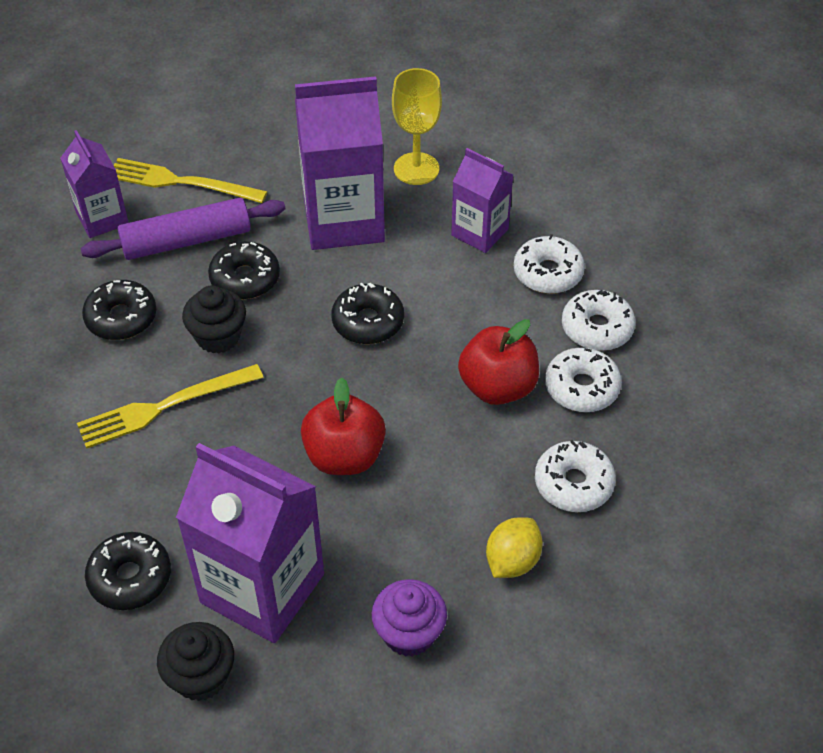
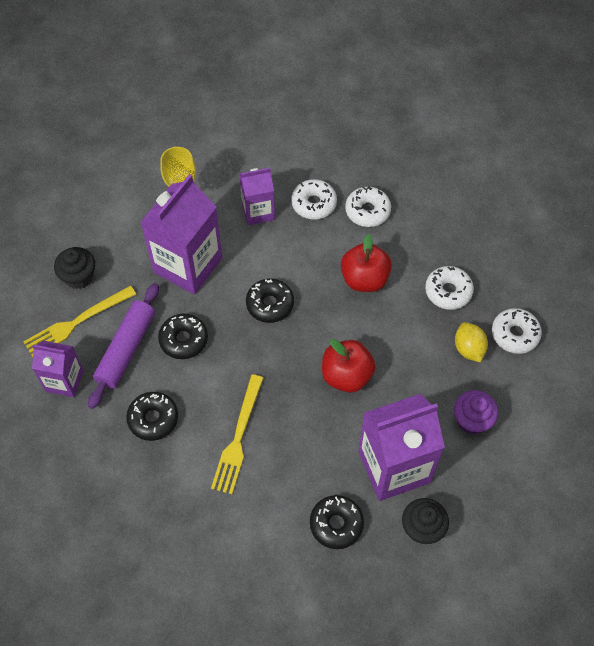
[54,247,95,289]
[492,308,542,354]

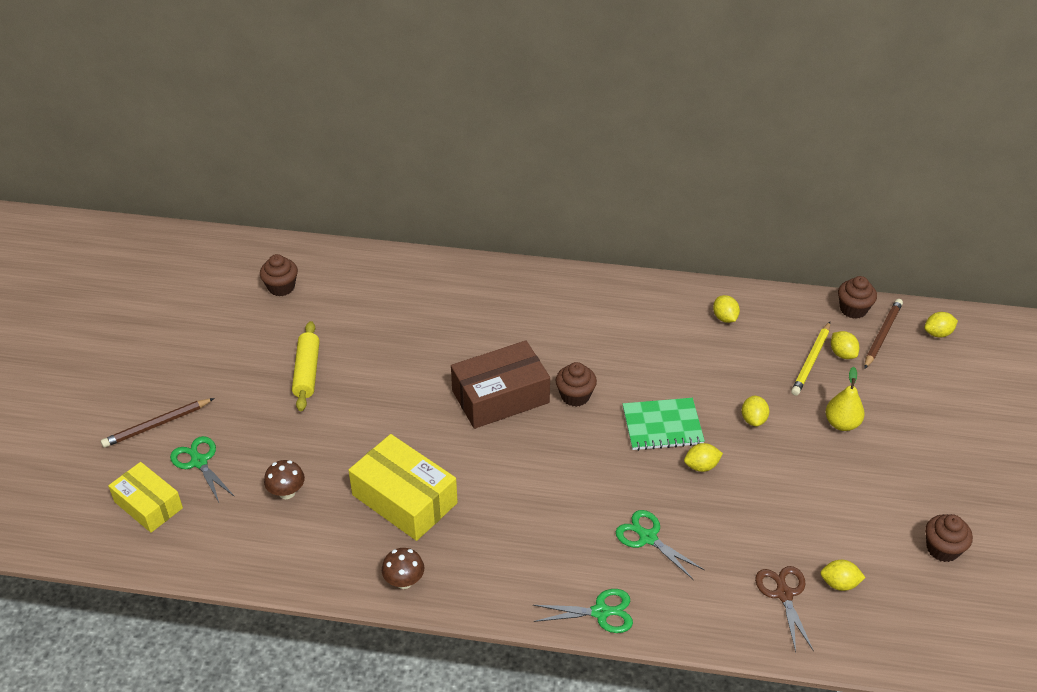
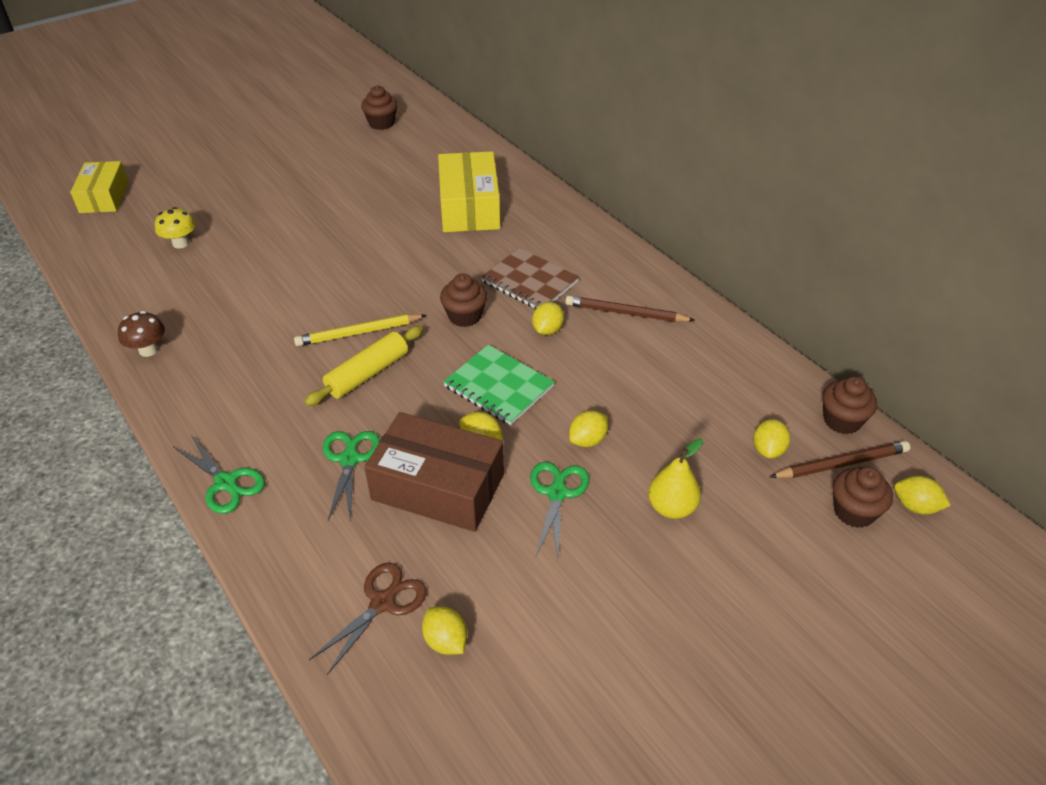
[481,248,579,309]
[565,295,695,322]
[530,462,589,558]
[304,326,423,406]
[438,151,500,232]
[365,412,504,532]
[532,302,564,335]
[294,314,427,346]
[833,467,893,528]
[155,207,196,249]

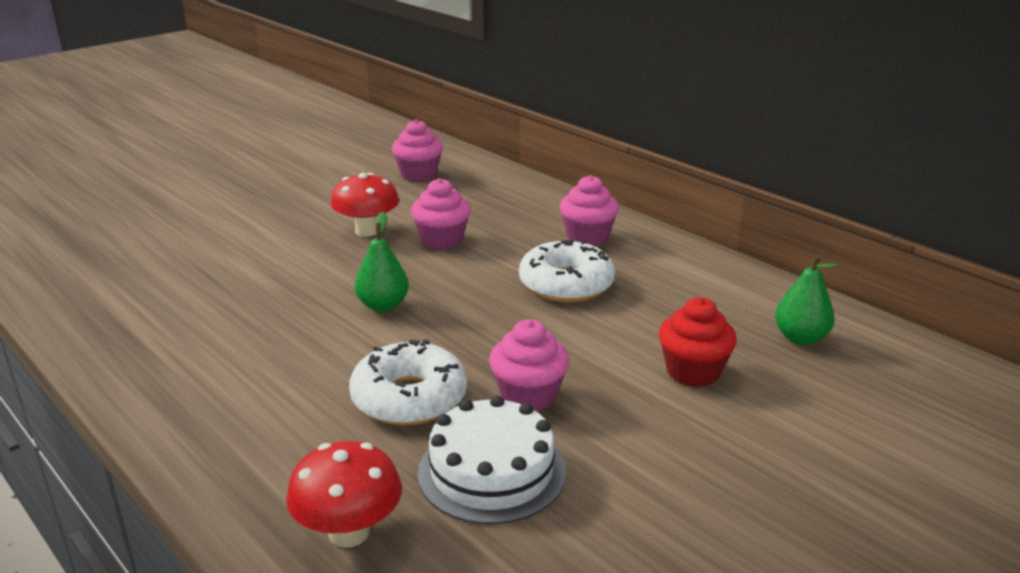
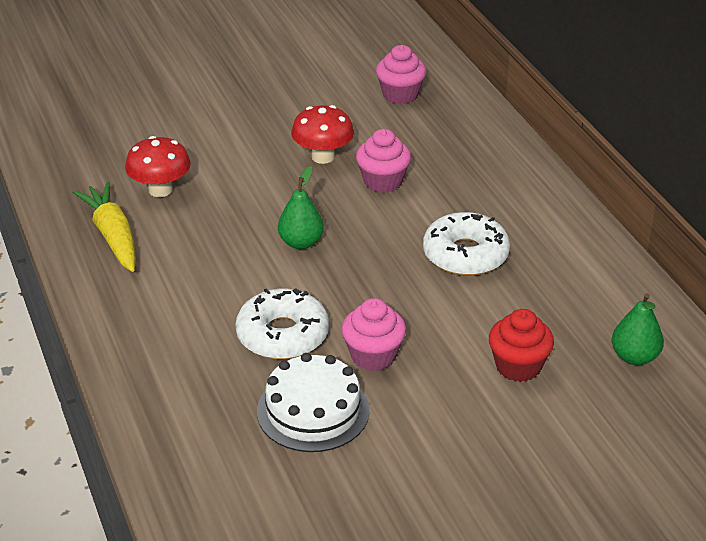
[560,175,619,246] (first image)
[72,182,136,272]
[125,136,191,197]

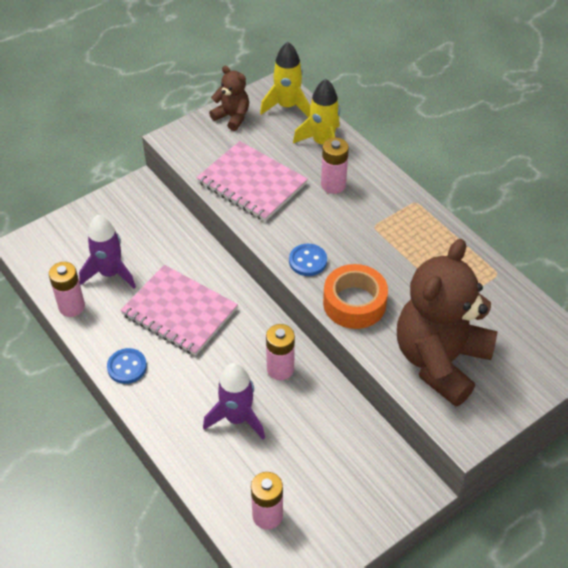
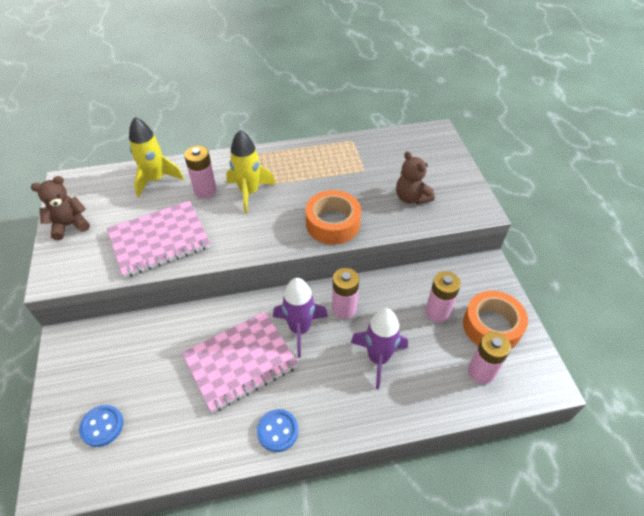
[463,291,528,349]
[425,271,461,323]
[273,278,328,358]
[226,130,276,213]
[79,405,123,447]
[396,151,435,205]

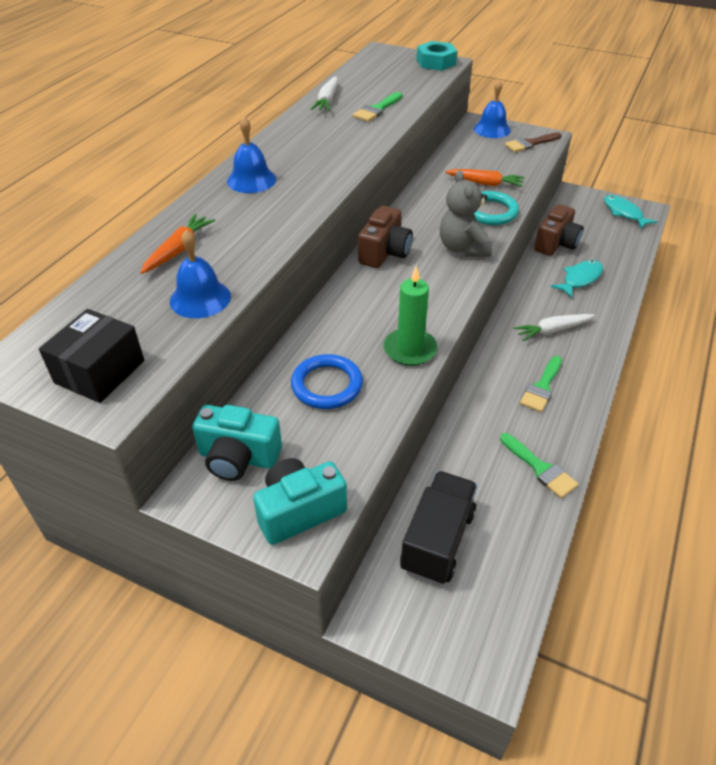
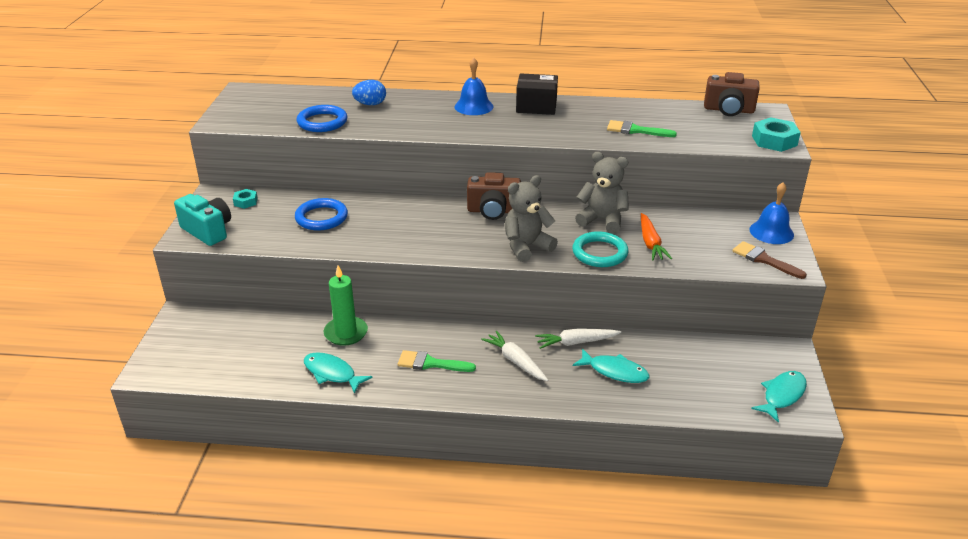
[400,471,477,585] (first image)
[575,152,629,234]
[516,73,558,115]
[535,328,621,349]
[324,265,368,346]
[704,72,760,116]
[352,80,386,105]
[297,105,347,132]
[233,189,258,209]
[304,352,373,394]

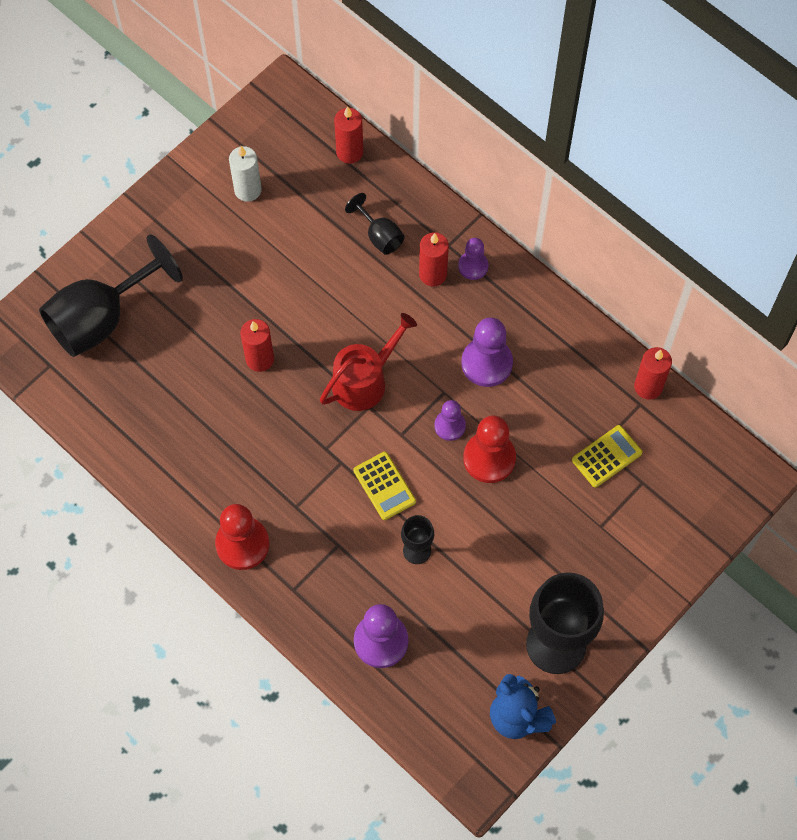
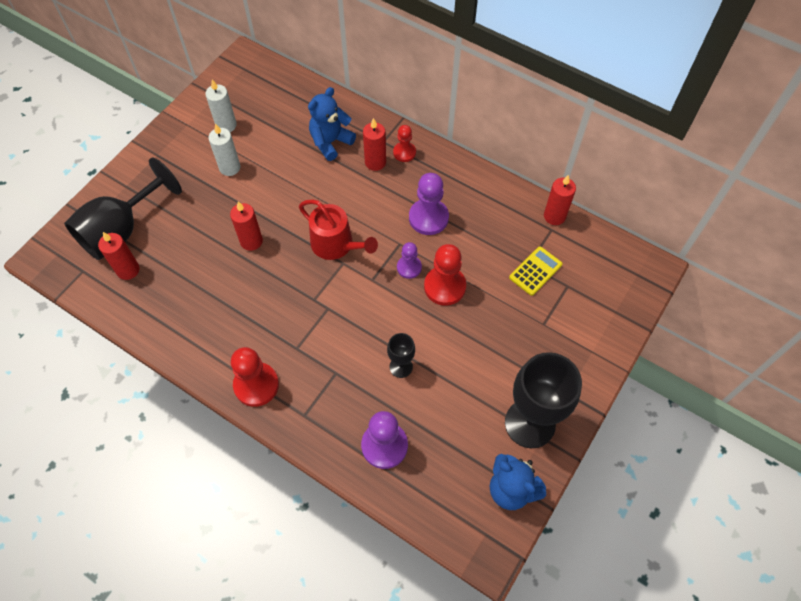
[353,452,416,520] (first image)
[208,123,240,176]
[98,232,140,280]
[308,87,356,161]
[393,125,416,162]
[299,199,378,260]

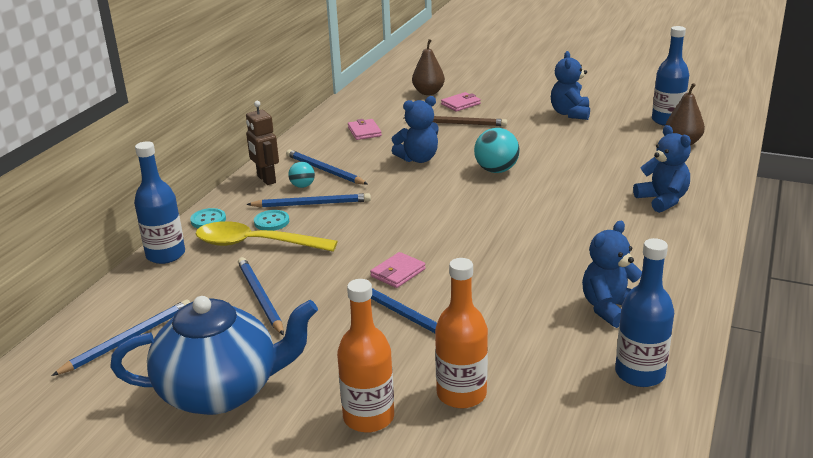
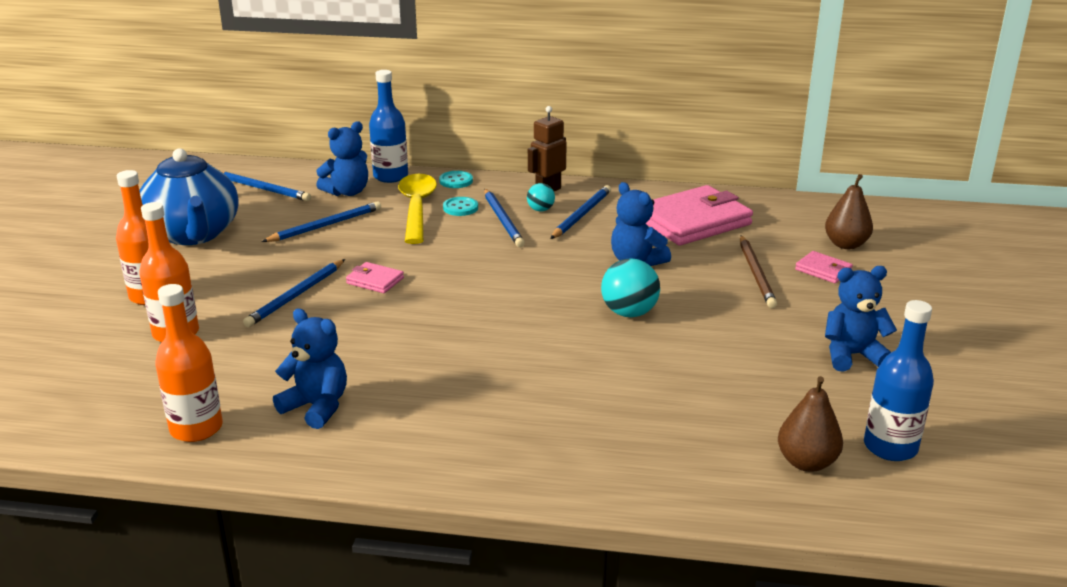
[316,121,368,196]
[155,284,223,442]
[646,185,753,246]

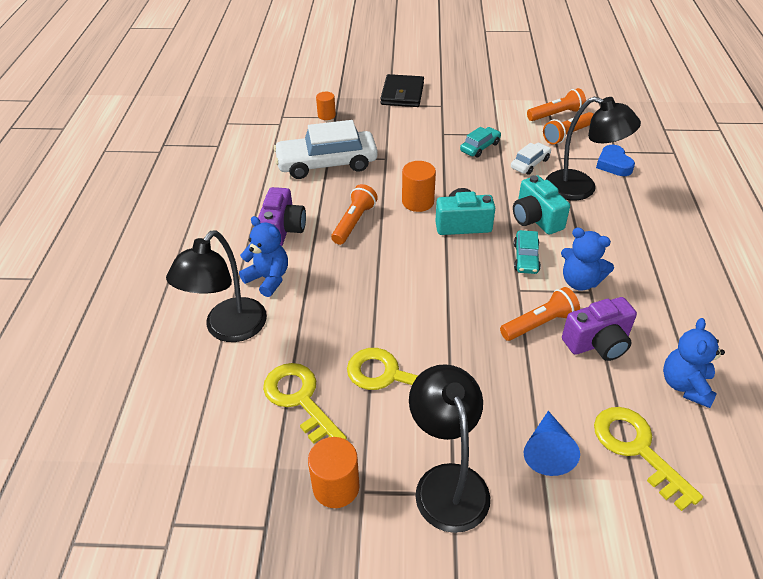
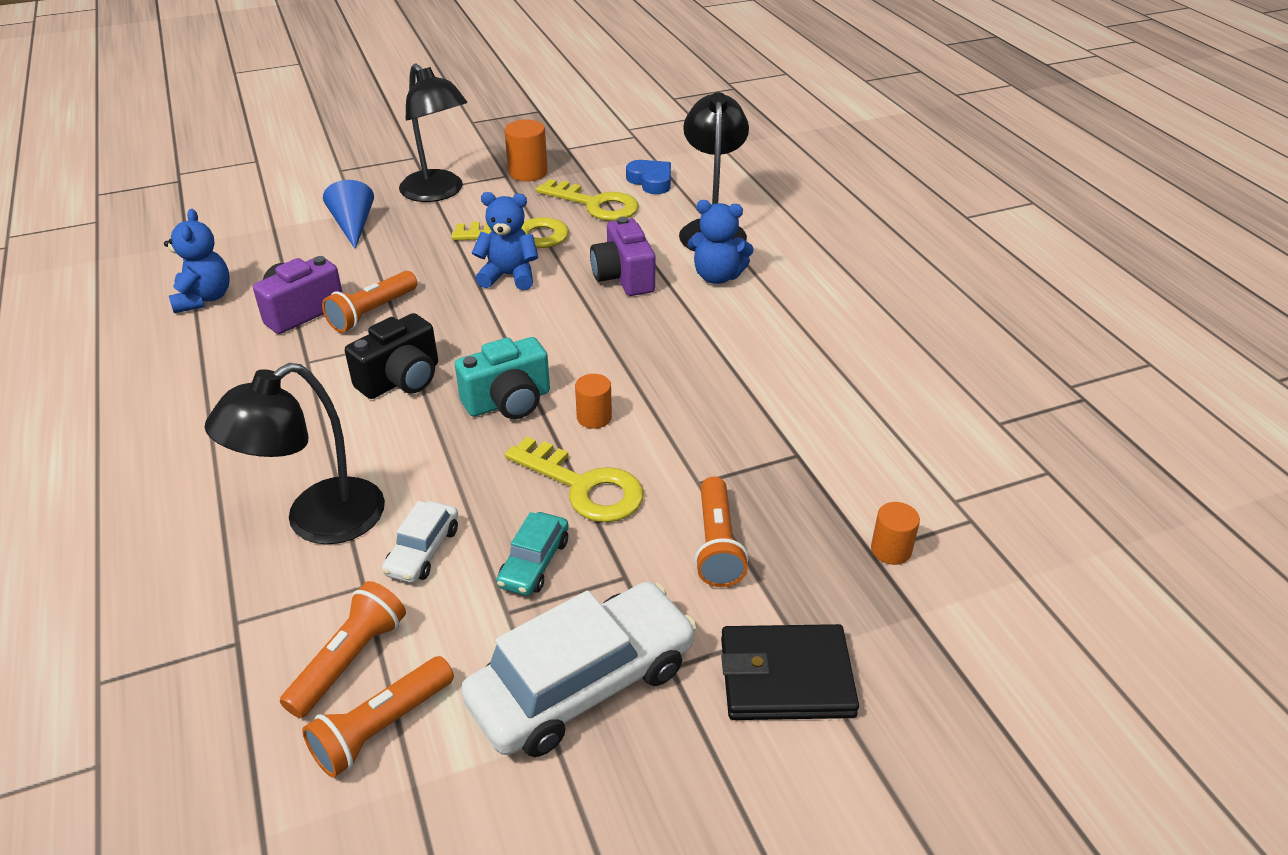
[513,175,570,235] (first image)
[590,217,655,296]
[461,582,697,757]
[694,477,749,587]
[472,192,538,290]
[505,437,644,522]
[626,160,671,194]
[345,313,438,399]
[721,624,859,720]
[205,363,385,544]
[575,374,612,429]

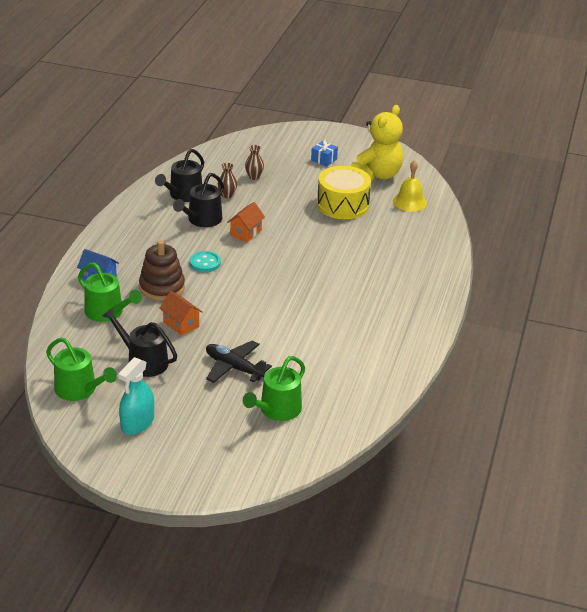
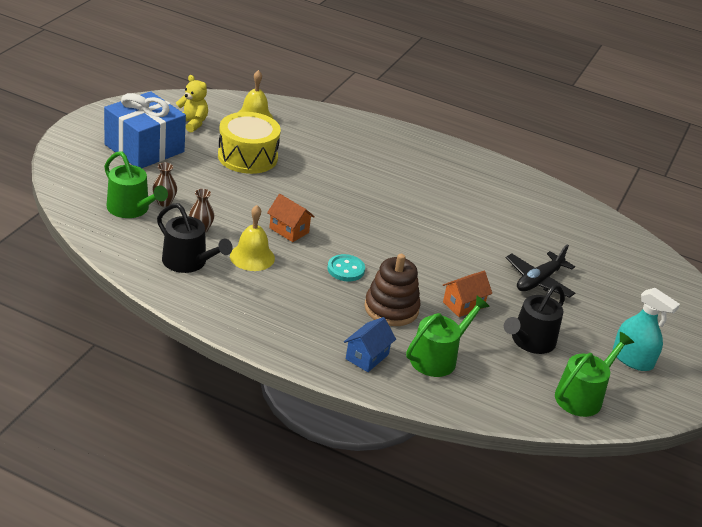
[104,151,168,218]
[230,205,275,271]
[104,91,186,168]
[176,75,208,132]

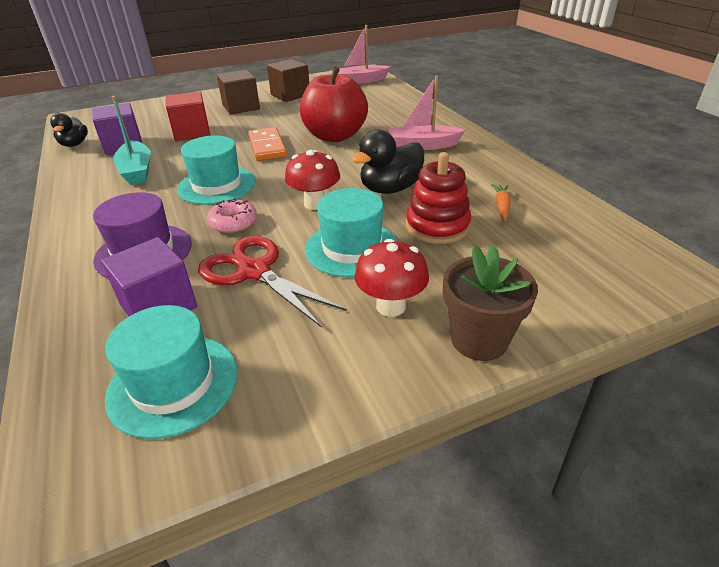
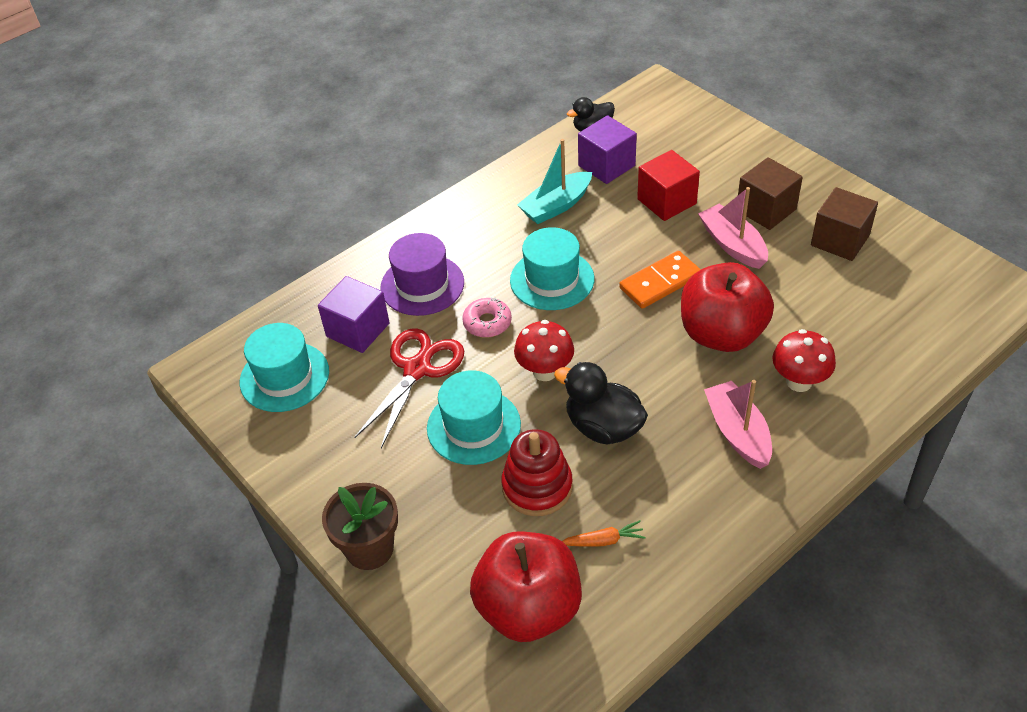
[470,531,582,642]
[698,187,768,269]
[772,329,836,392]

